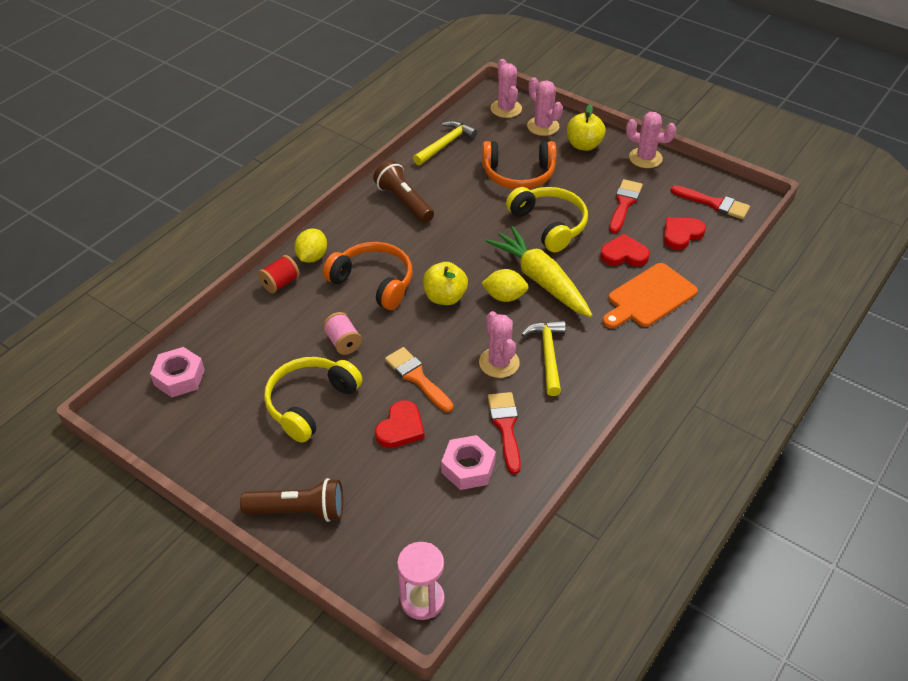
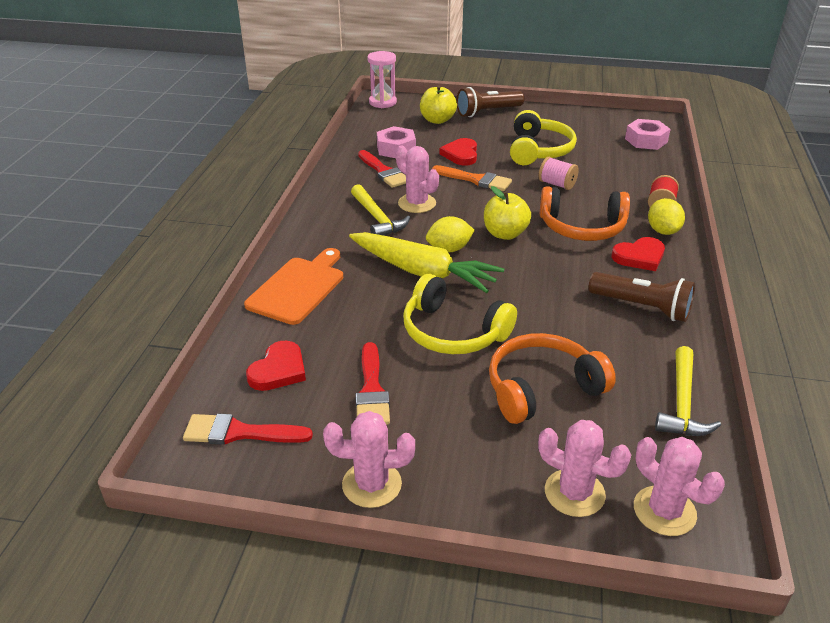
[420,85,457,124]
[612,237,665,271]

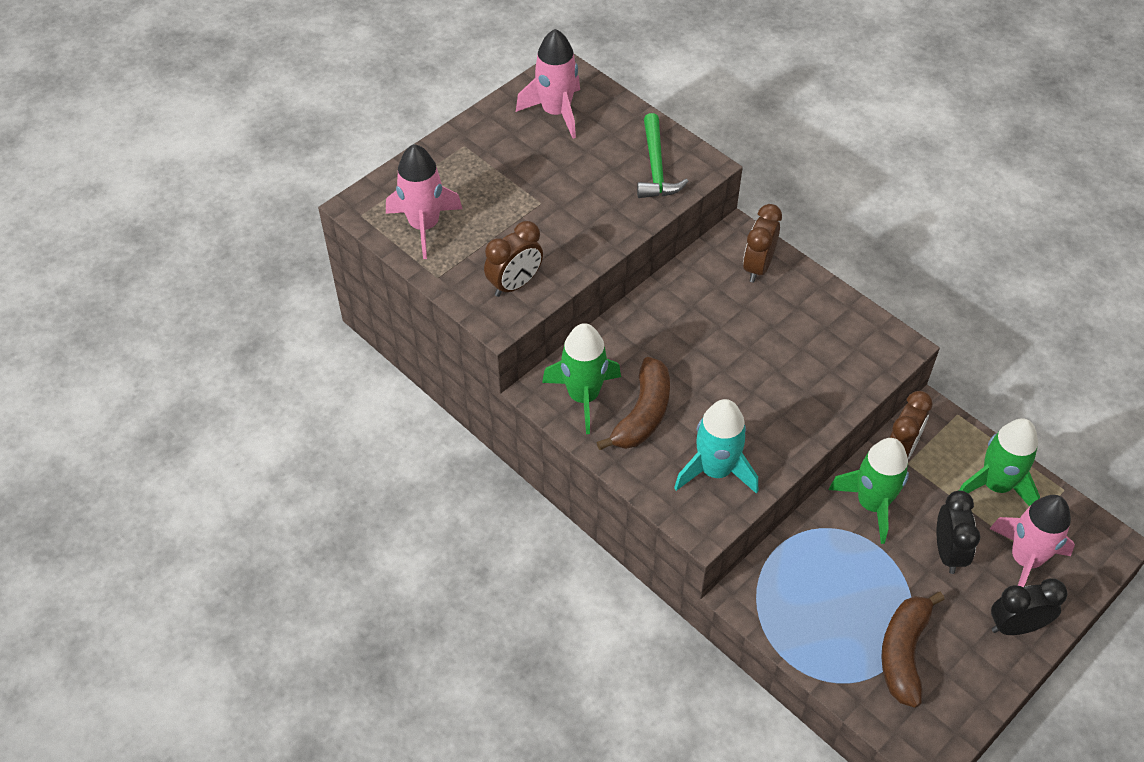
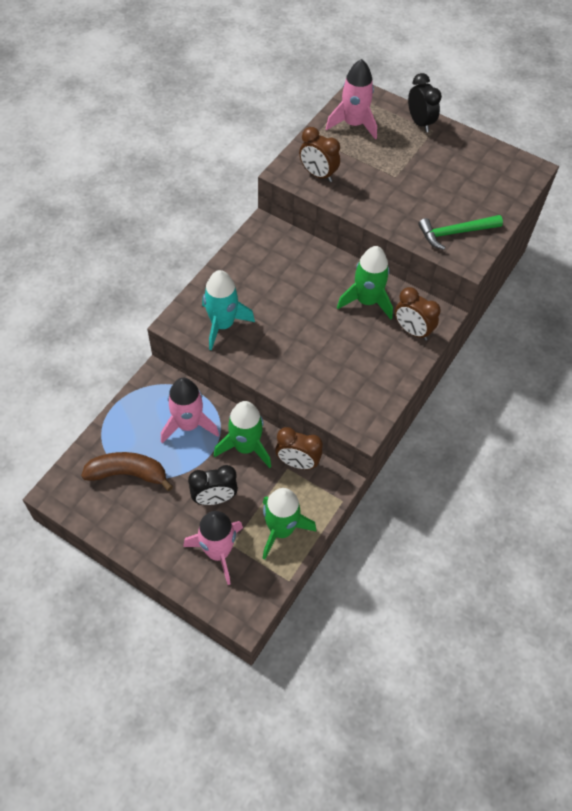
[596,357,670,450] (first image)
[161,378,219,443]
[337,246,393,320]
[408,73,442,132]
[395,287,441,340]

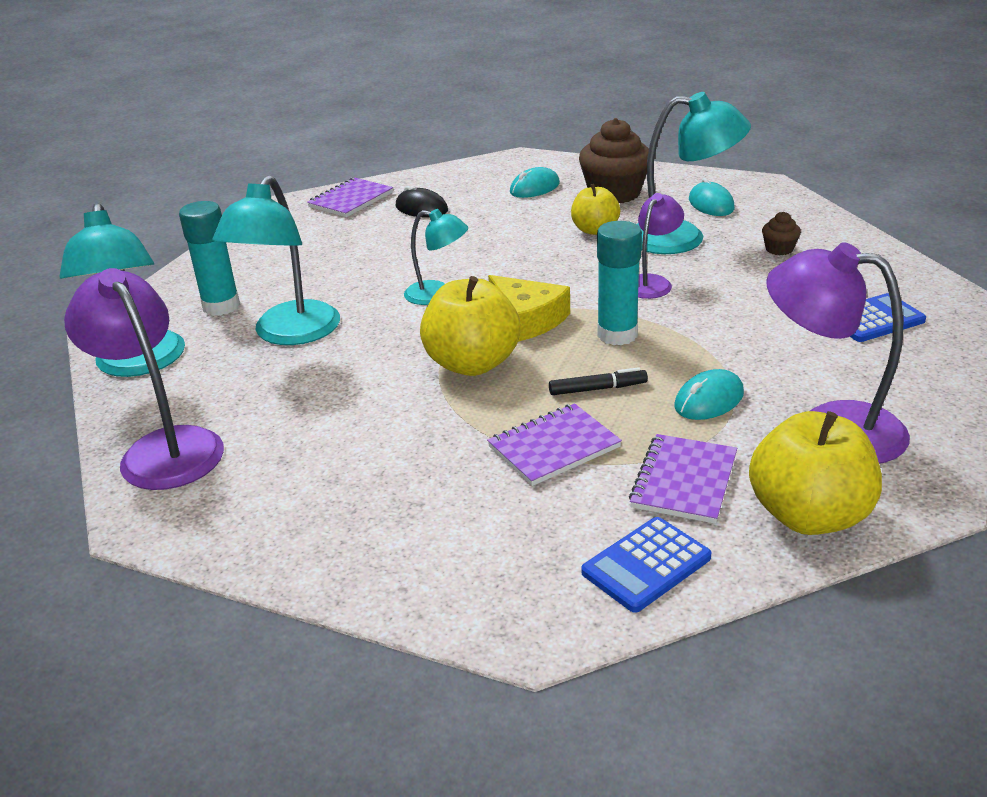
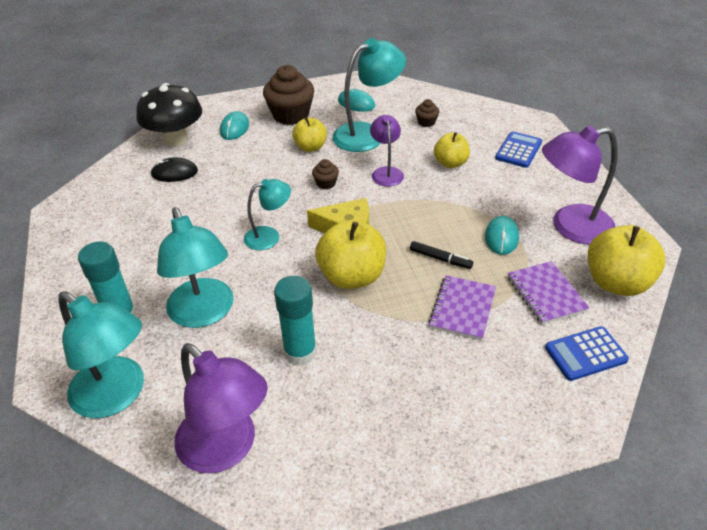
[307,178,393,217] (first image)
[136,83,202,146]
[312,159,339,189]
[434,132,470,168]
[274,276,317,366]
[174,343,268,473]
[410,241,473,269]
[545,326,629,381]

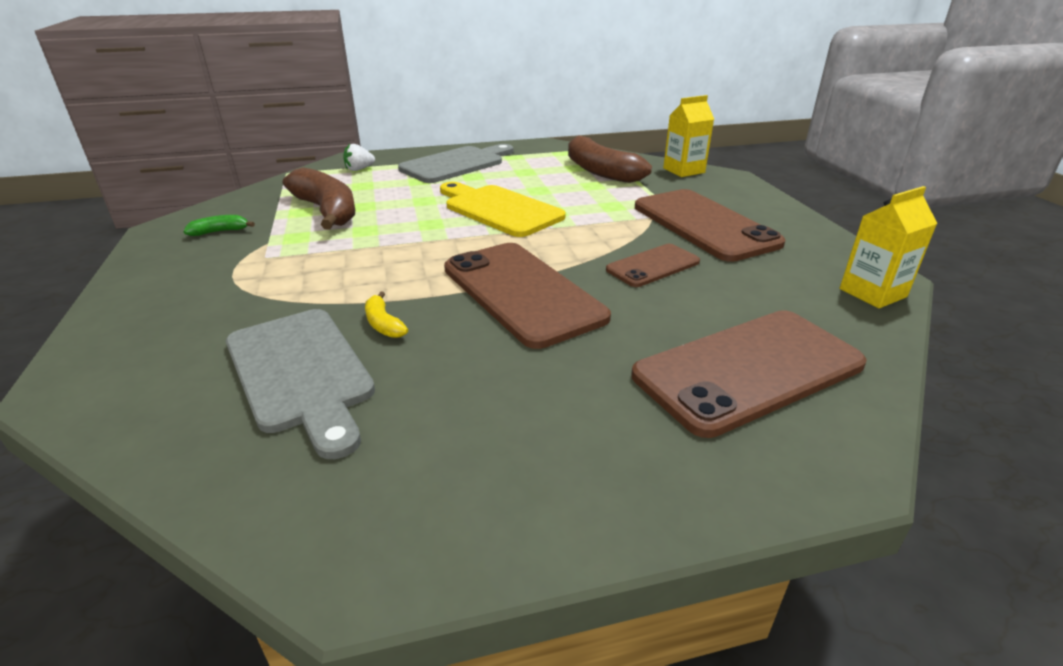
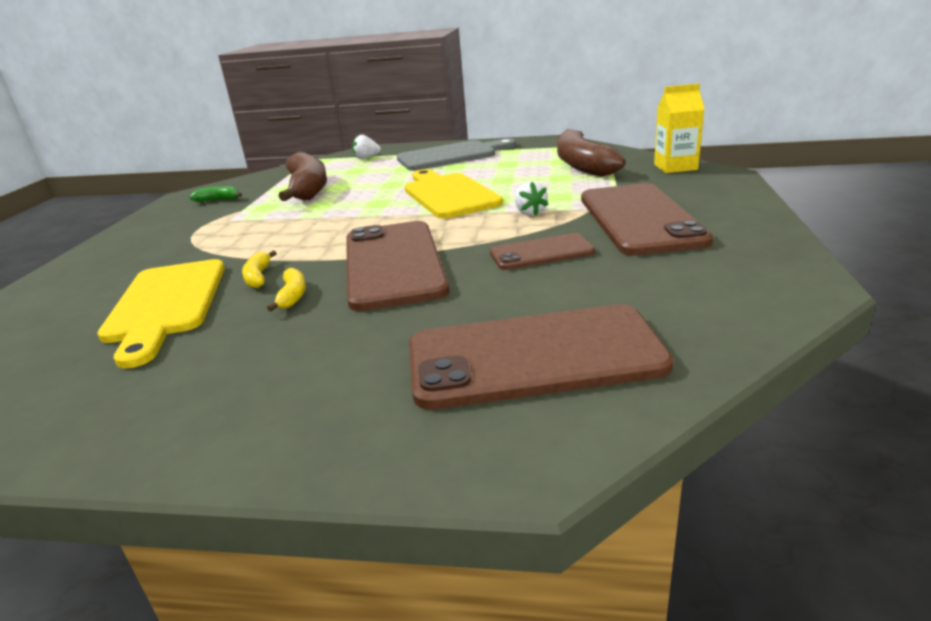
[840,186,938,308] (first image)
[267,268,306,311]
[515,181,549,216]
[97,259,225,368]

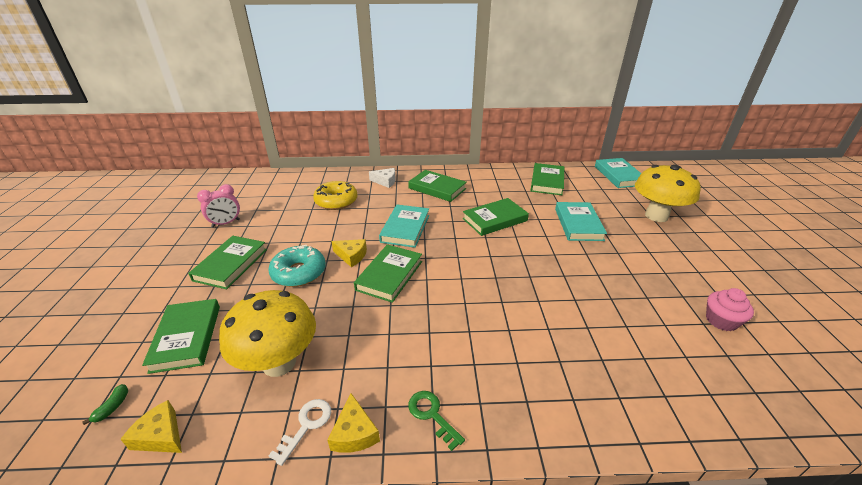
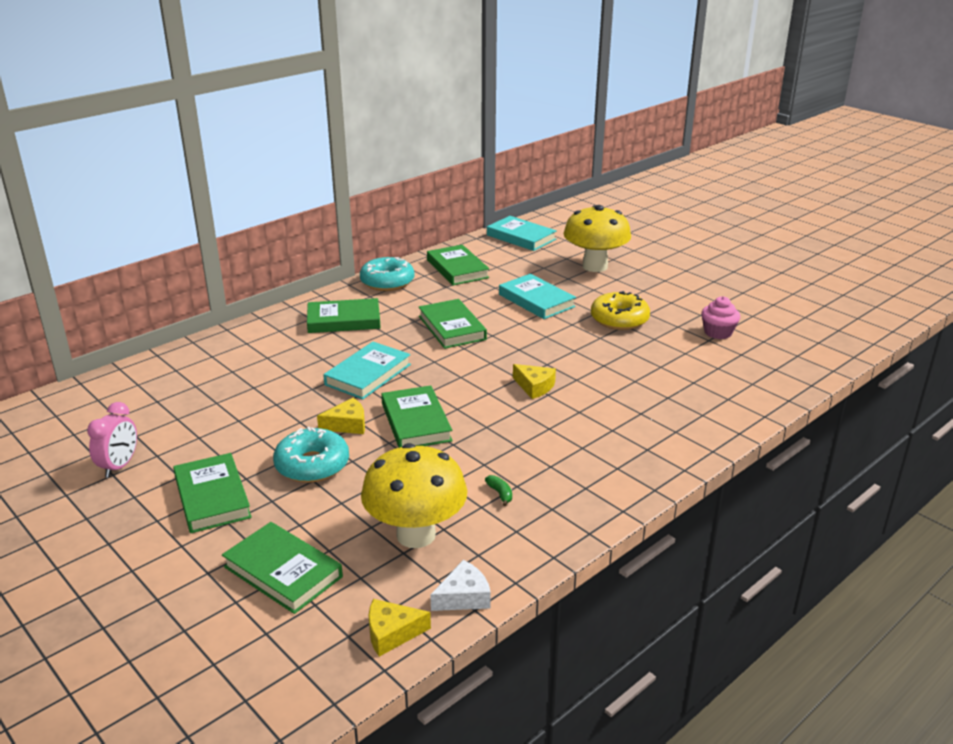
[268,399,331,466] (first image)
[408,391,465,451] (first image)
[360,257,415,291]
[485,475,512,506]
[591,291,650,330]
[513,364,556,399]
[430,560,491,611]
[323,342,411,400]
[418,299,487,349]

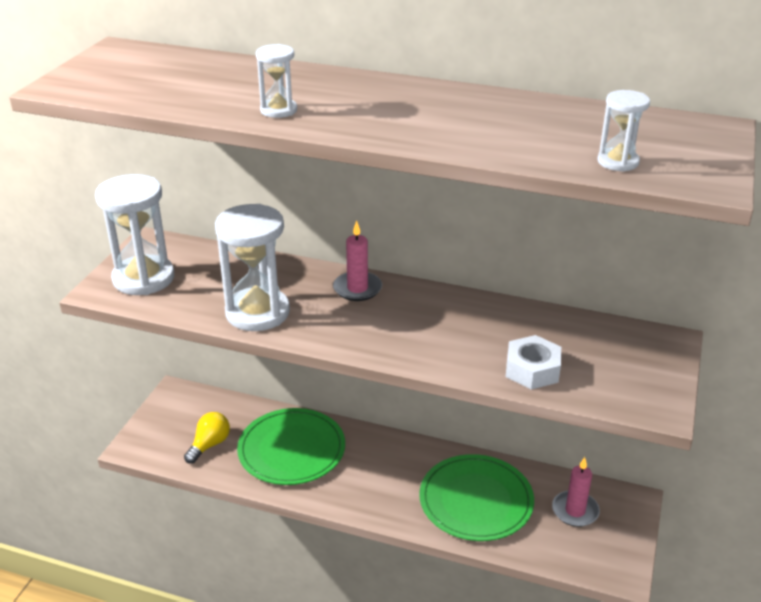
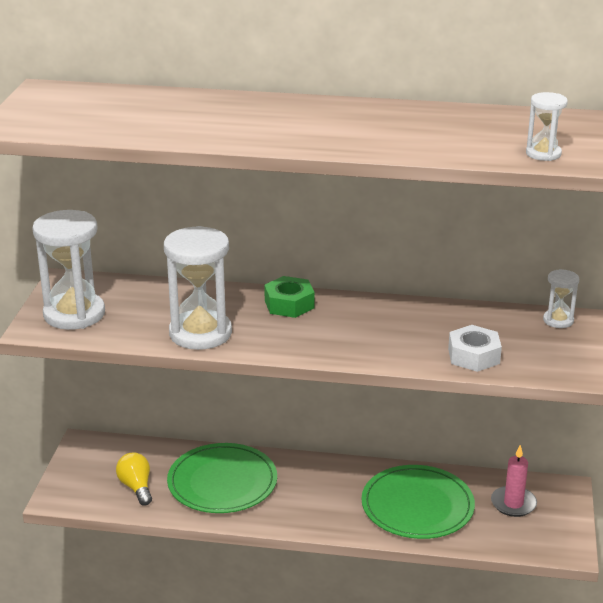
[543,269,579,328]
[264,276,314,318]
[116,452,152,505]

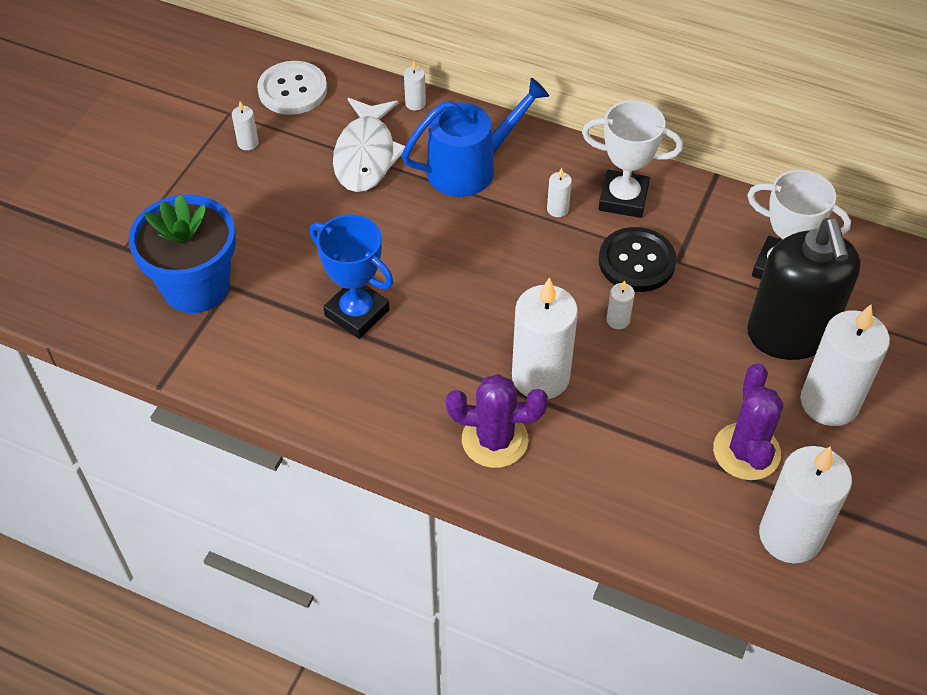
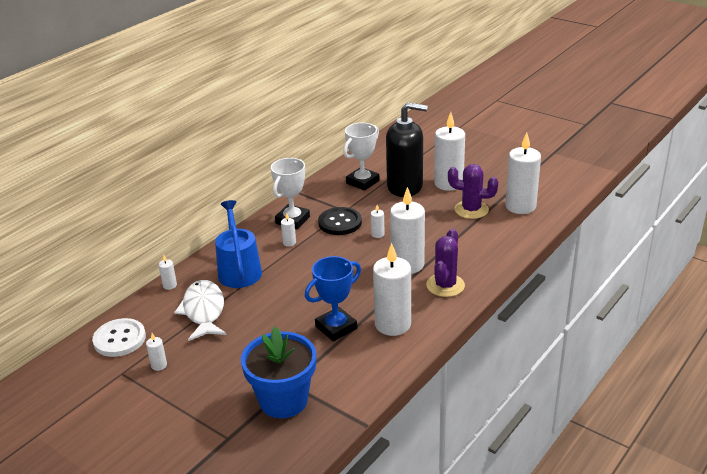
[373,243,411,336]
[174,280,226,341]

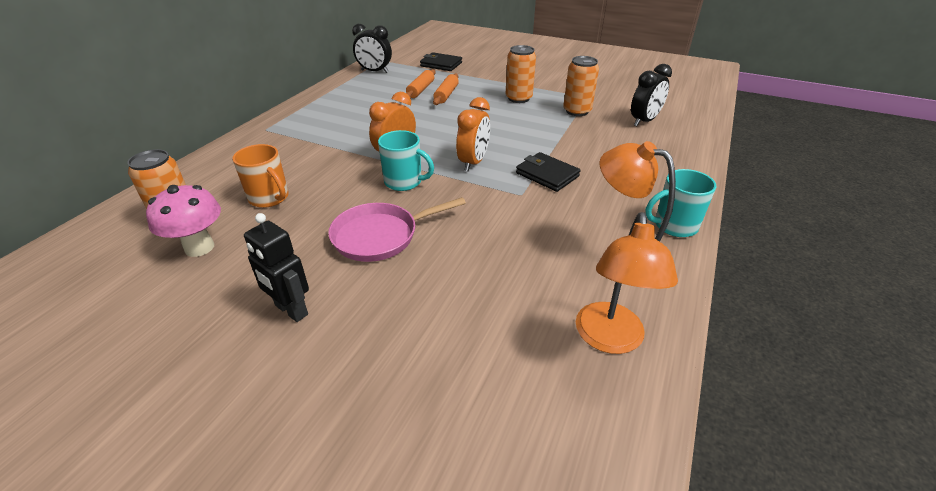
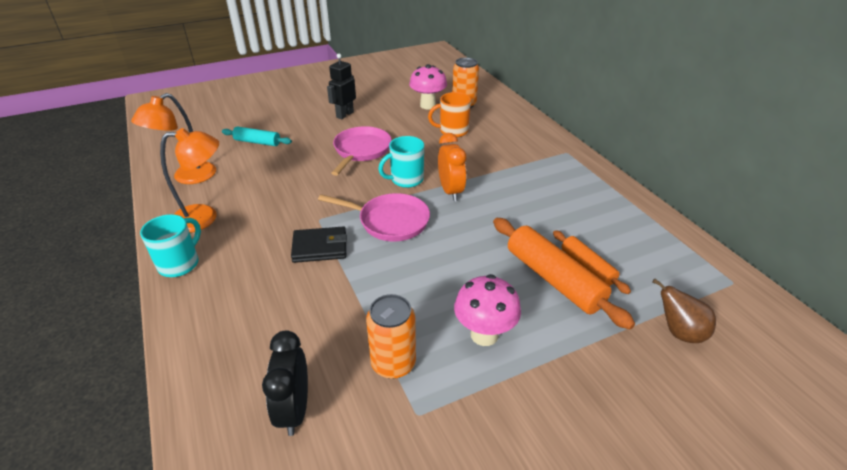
[352,24,392,73] (first image)
[222,127,292,146]
[653,279,716,343]
[318,193,430,241]
[454,274,521,346]
[327,54,356,119]
[131,93,216,184]
[493,218,635,330]

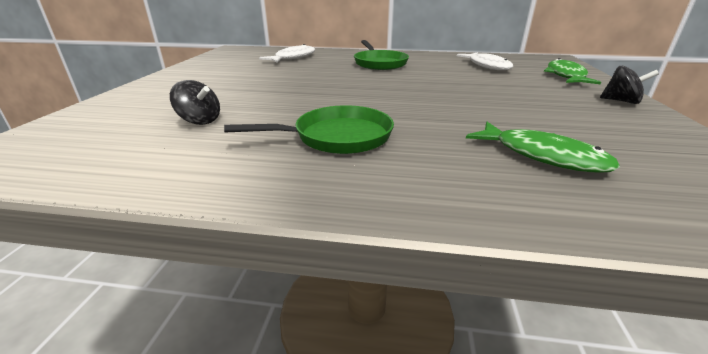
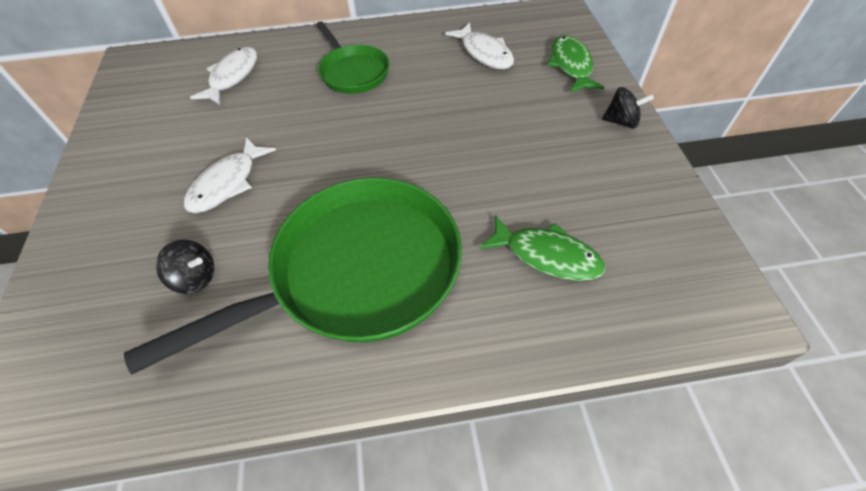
[184,137,276,213]
[124,178,462,375]

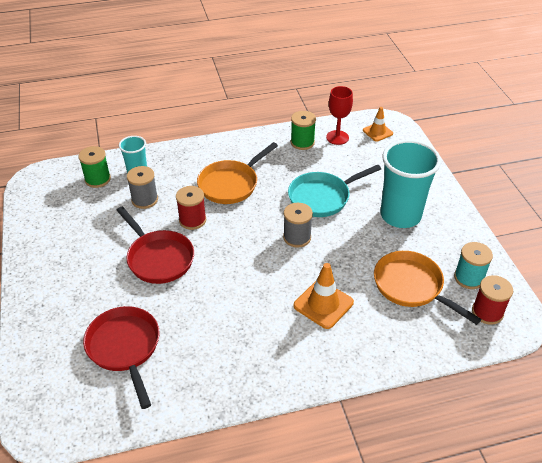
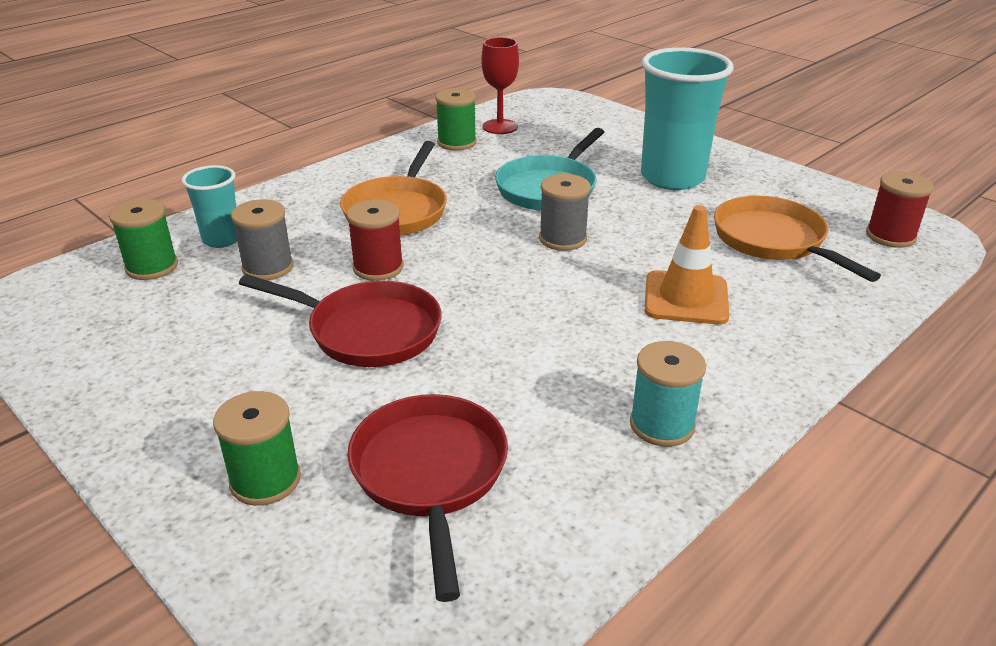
[363,107,393,142] (first image)
[213,391,301,506]
[630,341,706,447]
[347,394,508,602]
[714,196,881,282]

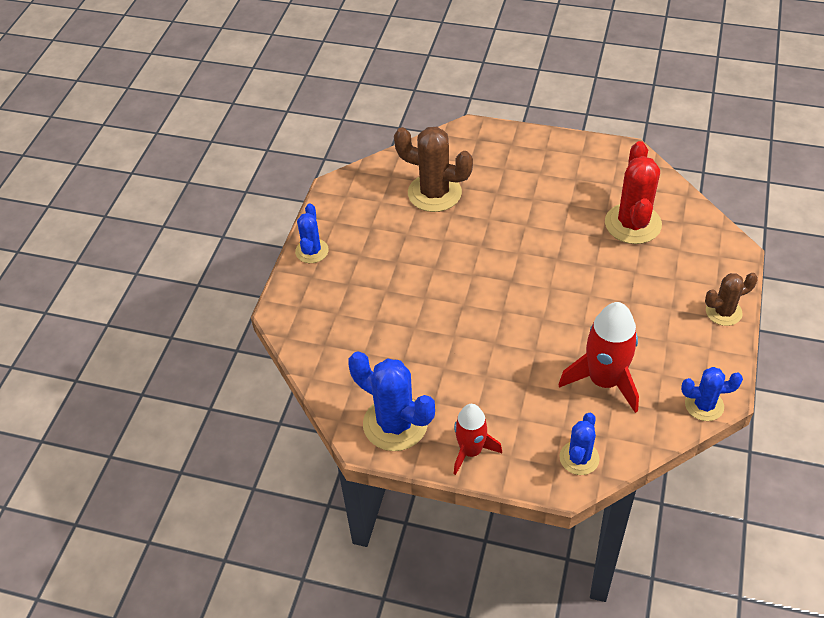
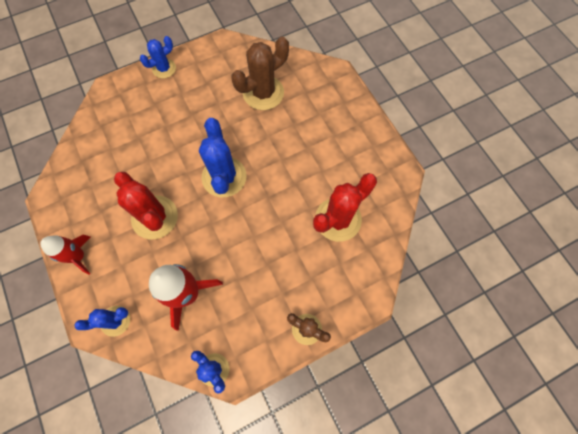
[114,172,178,239]
[199,118,246,197]
[231,36,289,110]

